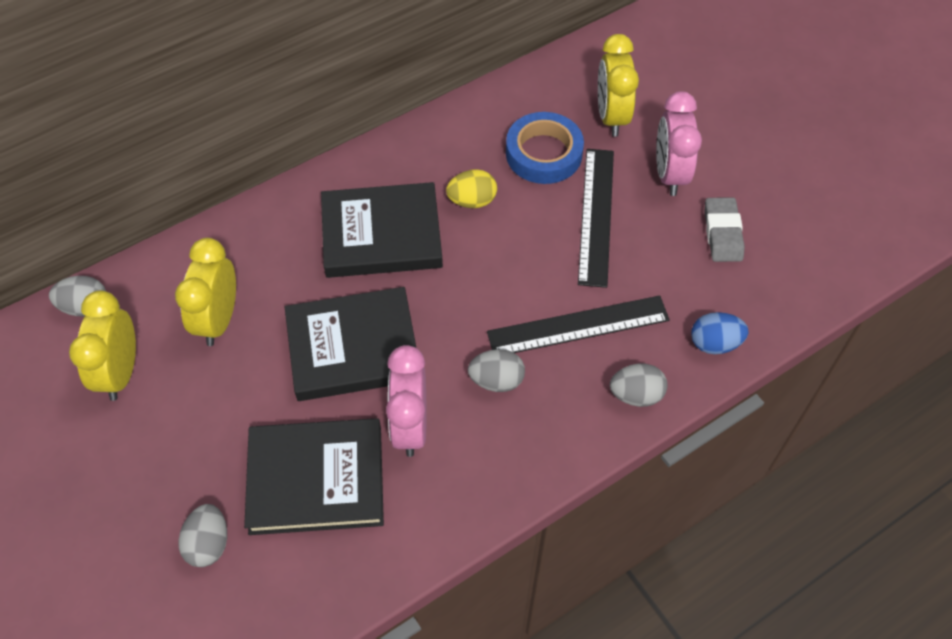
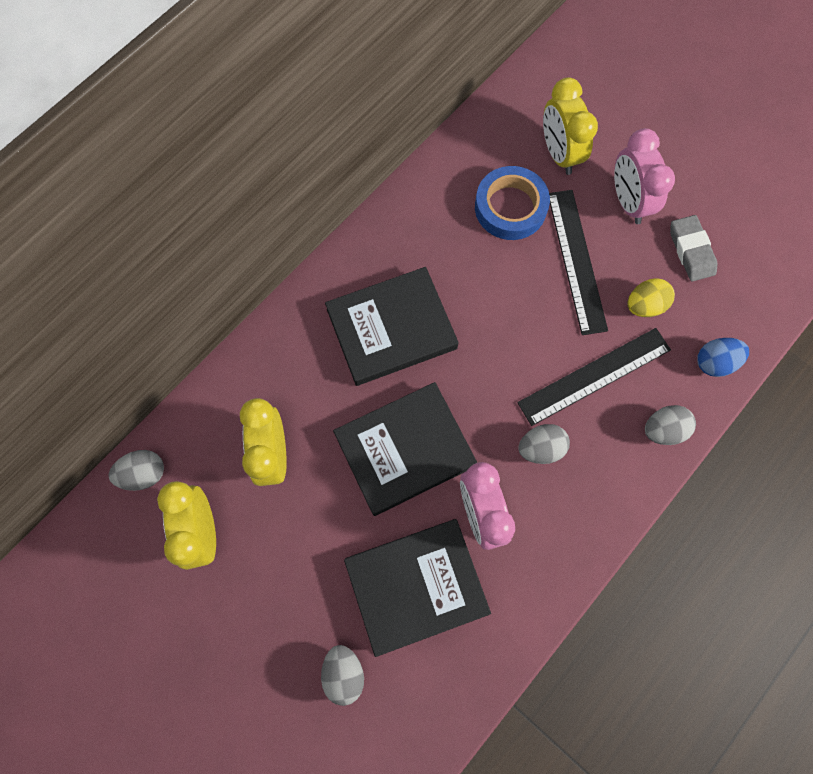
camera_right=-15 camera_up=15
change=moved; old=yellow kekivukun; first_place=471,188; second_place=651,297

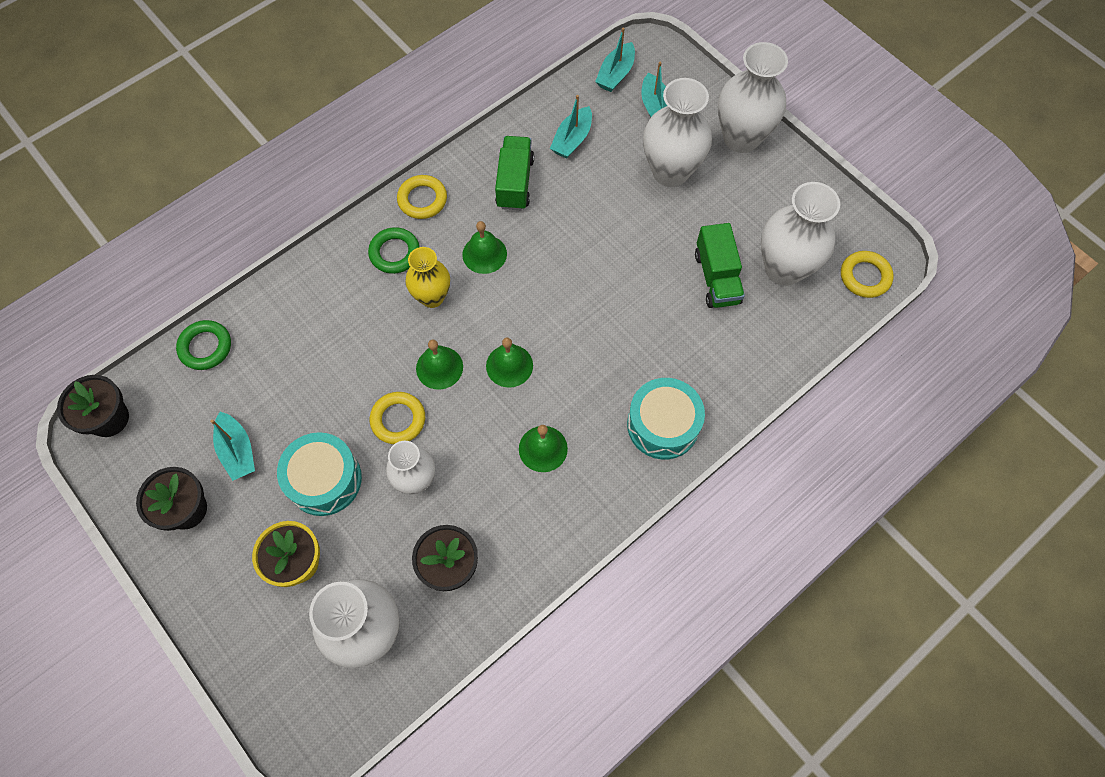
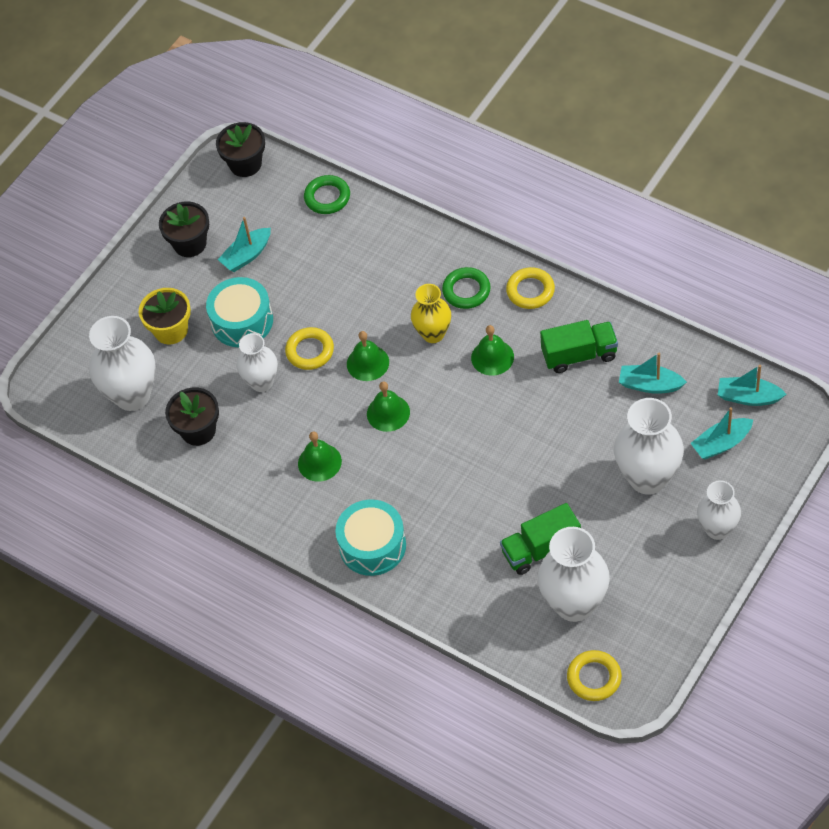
camera_right=80 camera_up=-10
change=resized; old=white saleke; first_place=753,97; second_place=719,510; factor=0.62

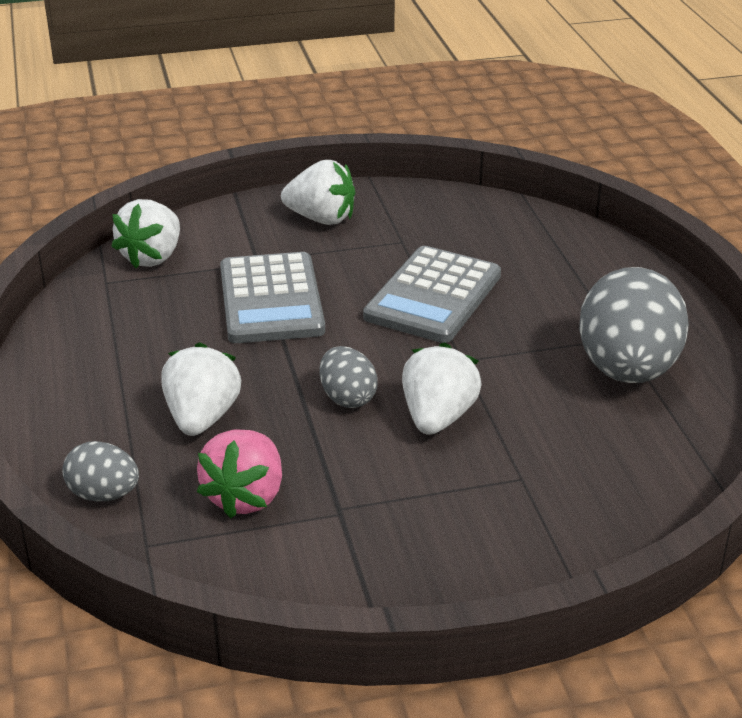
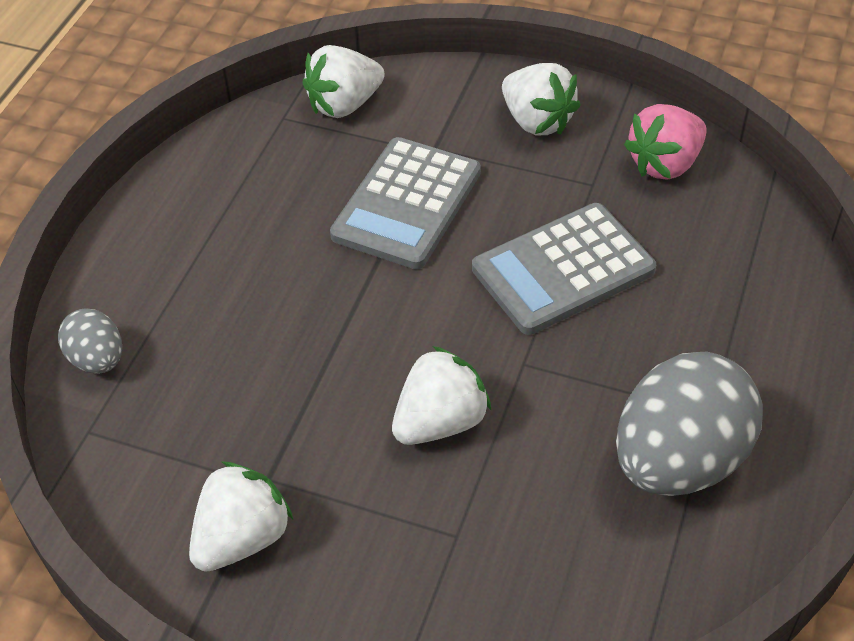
camera_right=35 camera_up=15
change=moved; old=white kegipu; first_place=201,389; second_place=241,517
change=removed; old=grey kekivukun; first_place=348,377
change=moved; old=pink kegipu; first_place=239,474; second_place=665,142

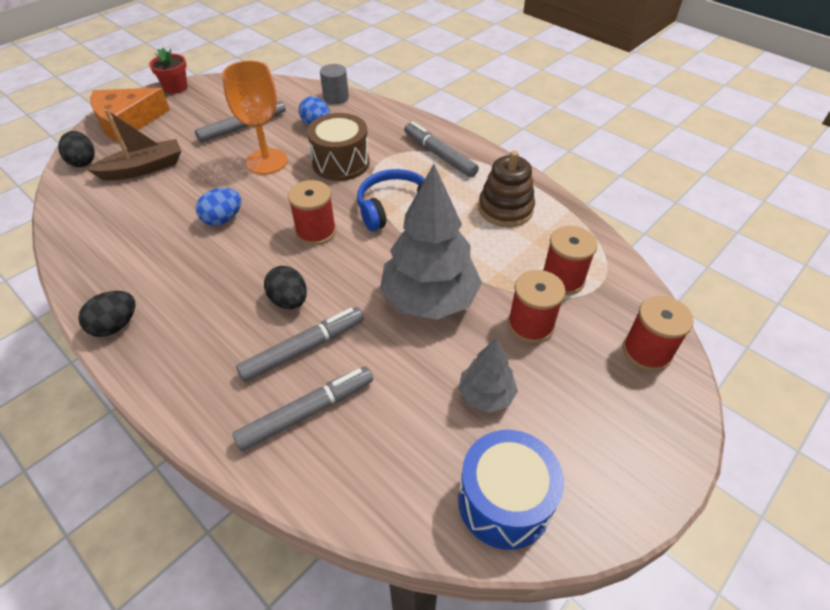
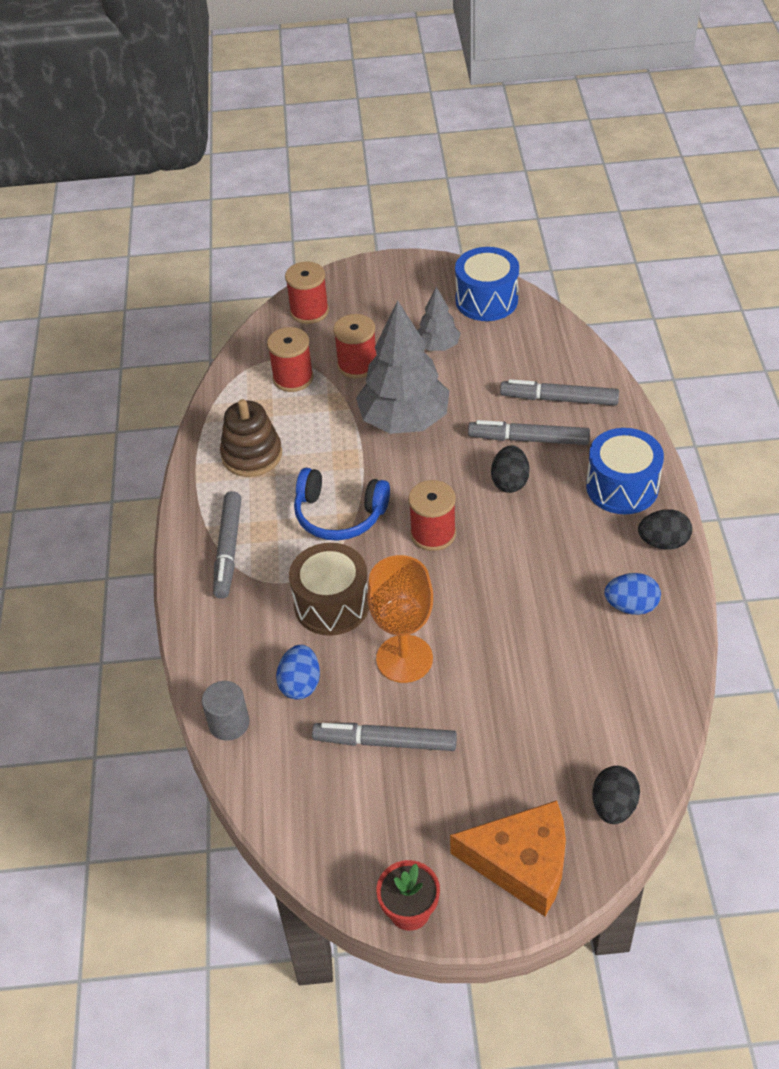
camera_right=-135 camera_up=0
change=removed; old=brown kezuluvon; first_place=133,145
change=moved; old=blue kekivukun; first_place=218,207; second_place=633,594
change=added; new=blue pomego; second_place=625,471

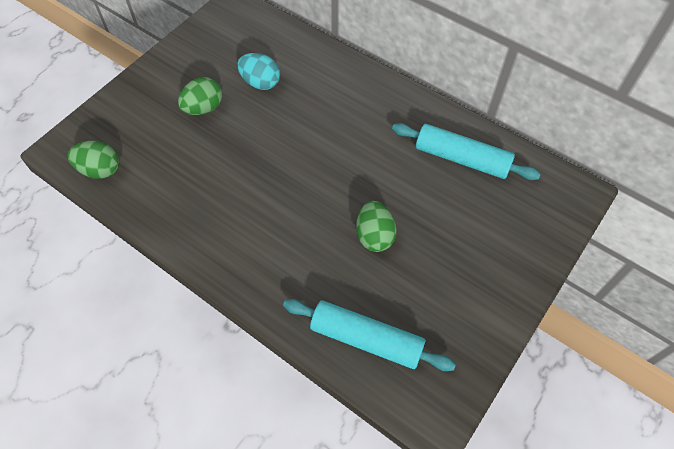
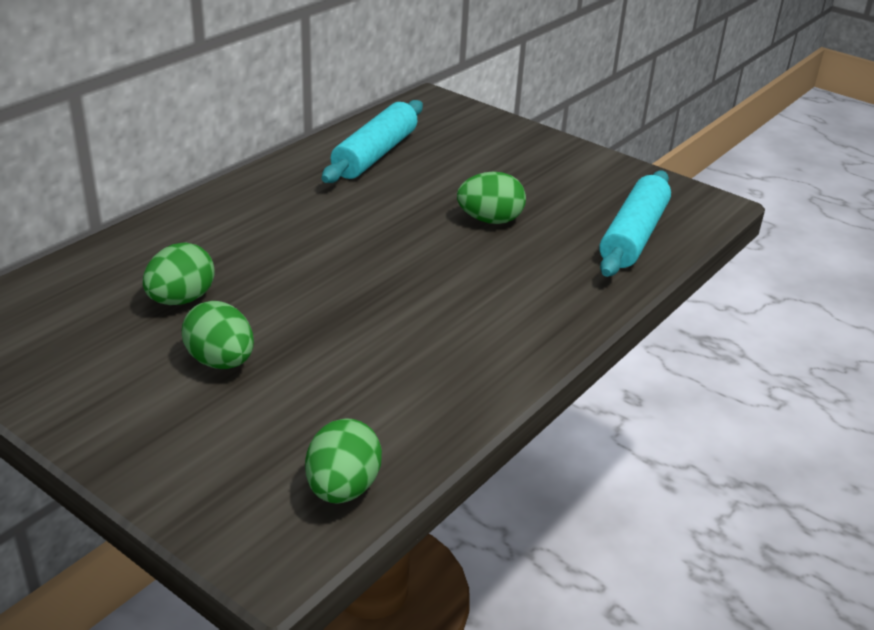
camera_right=-90 camera_up=-25
change=recoloured; old=turquoise kekivukun; new=green kekivukun; first_place=258,71; second_place=179,273

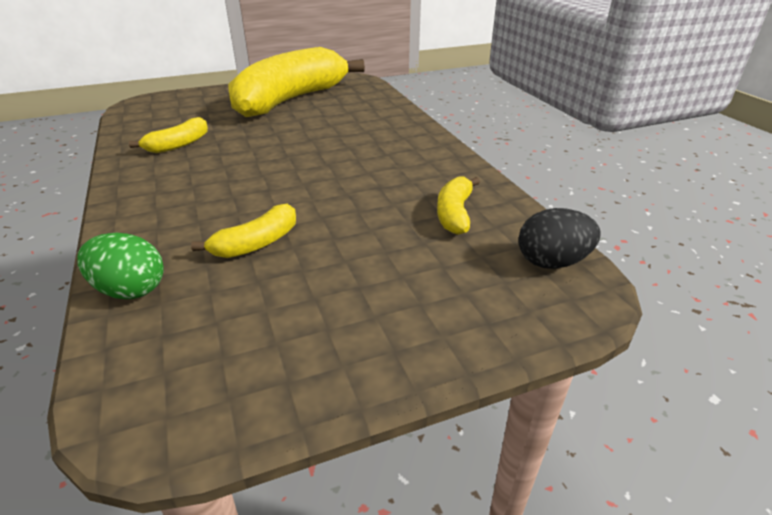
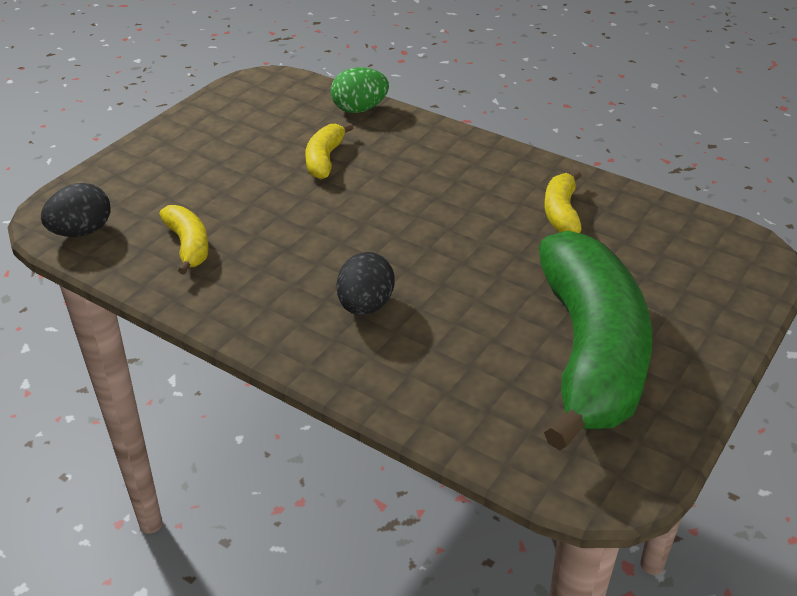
camera_right=145 camera_up=5
change=recoloured; old=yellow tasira; new=green tasira; first_place=296,82; second_place=595,340
change=added; new=black kekivukun; second_place=366,283

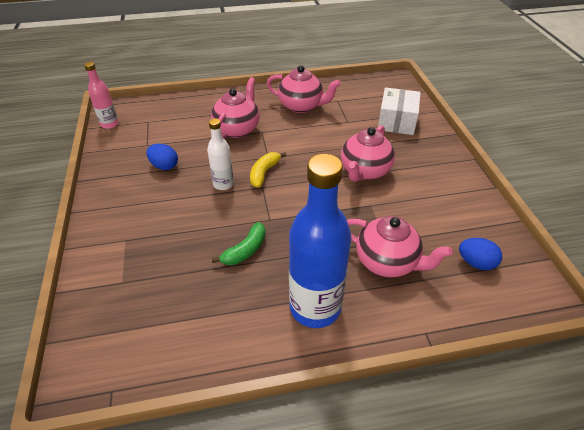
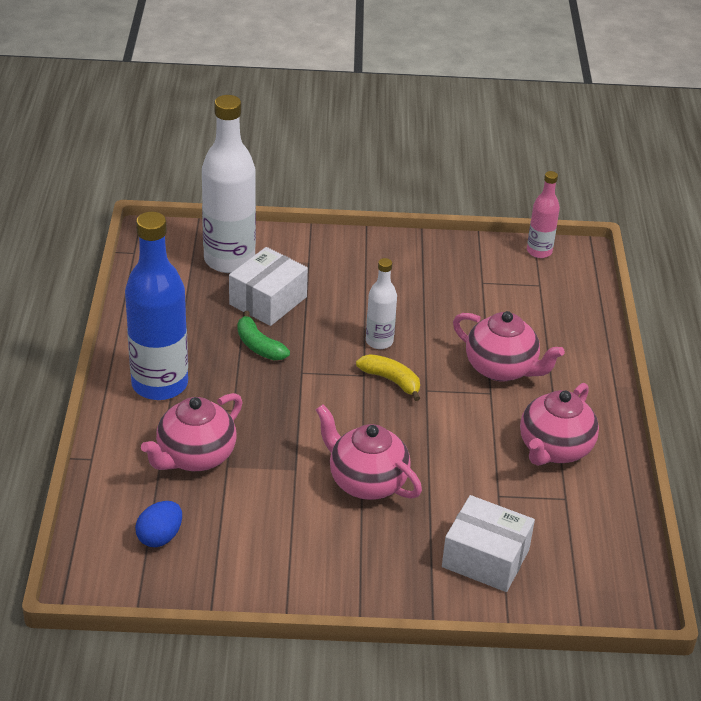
camera_right=100 camera_up=-5
change=removed; old=blue kekivukun; first_place=162,157
change=added; new=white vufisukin; second_place=229,184
change=added; new=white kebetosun; second_place=268,286

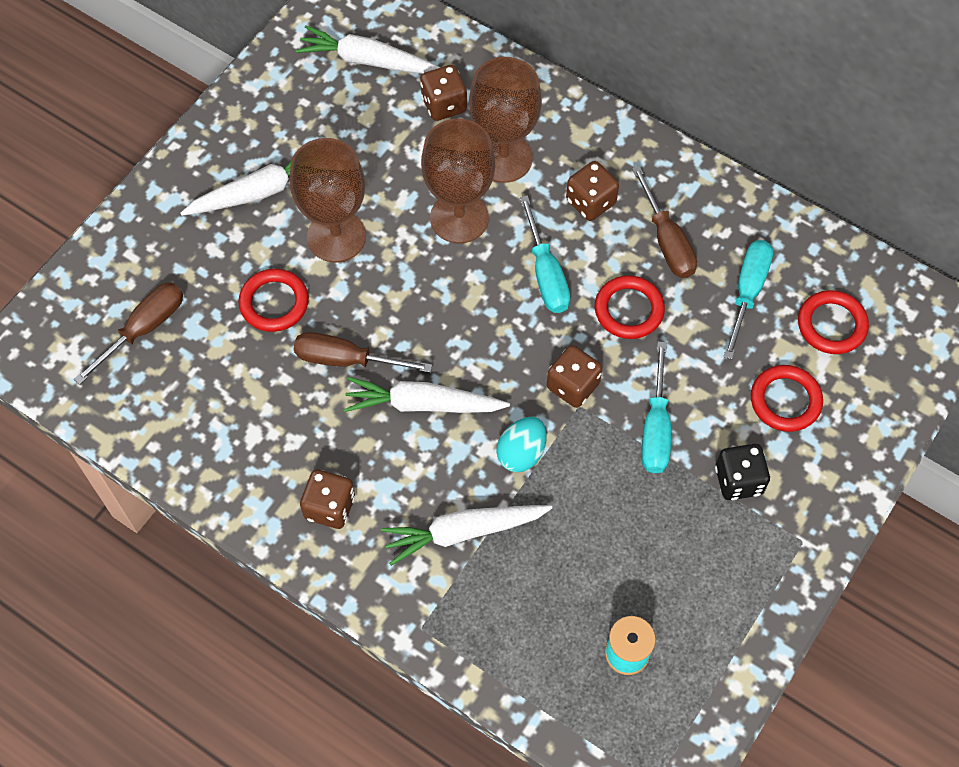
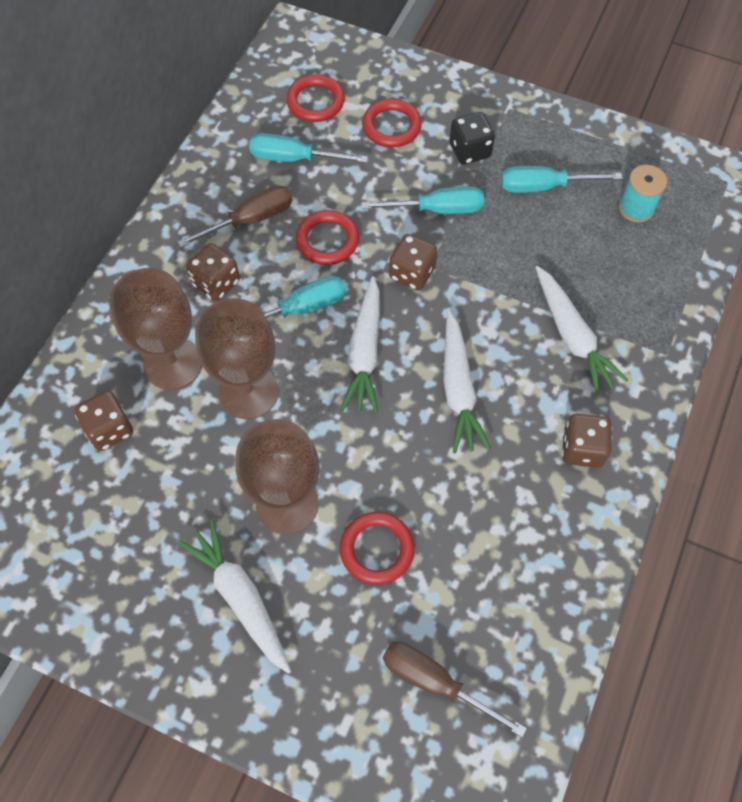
camera_right=-100 camera_up=0
change=moved; old=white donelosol; first_place=368,50; second_place=360,344
change=removed; old=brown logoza; first_place=363,352
change=removed; old=turquoise kekivukun; first_place=521,444
change=added; new=turquoise logoza; second_place=562,179

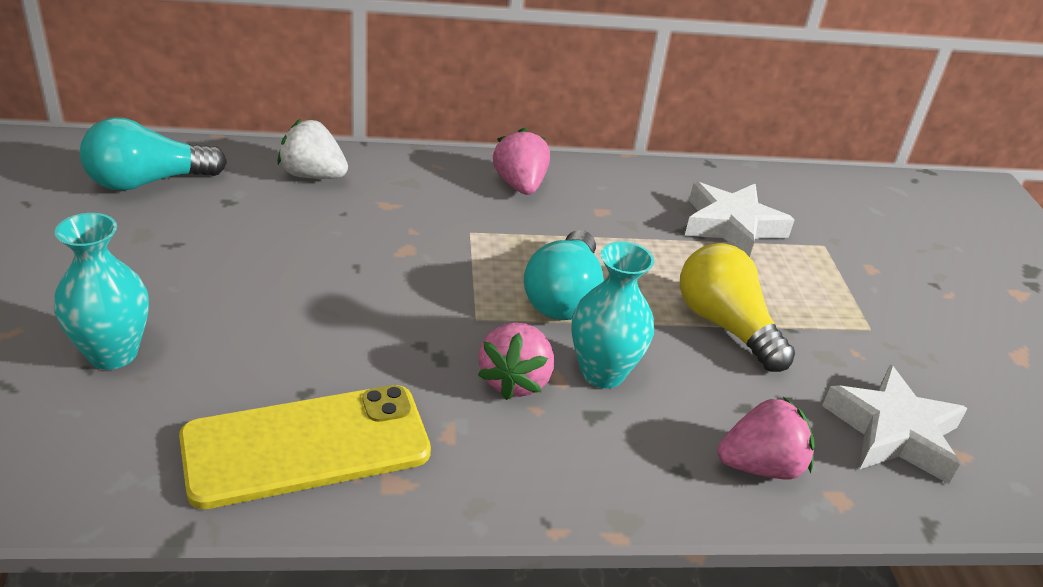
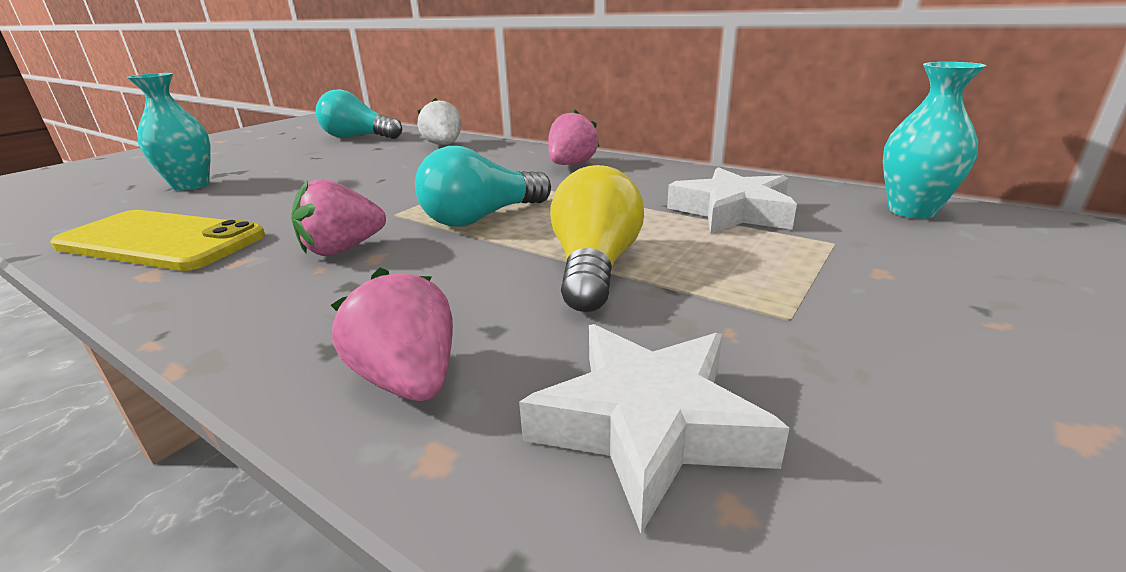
camera_right=45 camera_up=-10
change=moved; old=turquoise saleke; first_place=612,314; second_place=934,140
change=turned; old=pink kegipu; first_place=766,438; second_place=392,334; degrees=-150

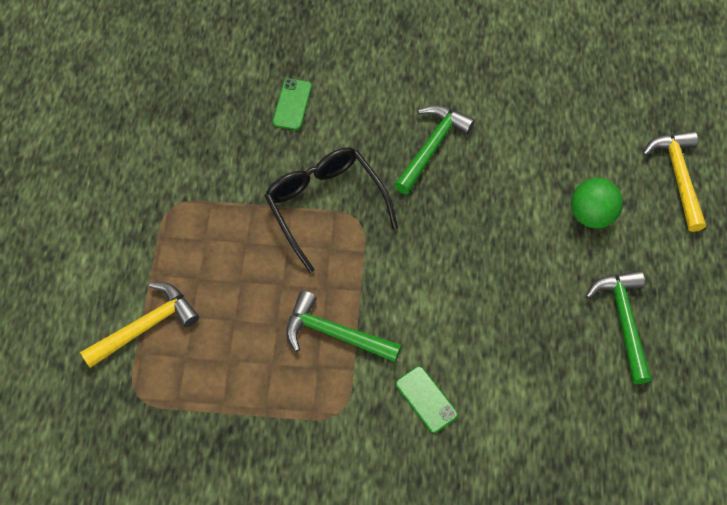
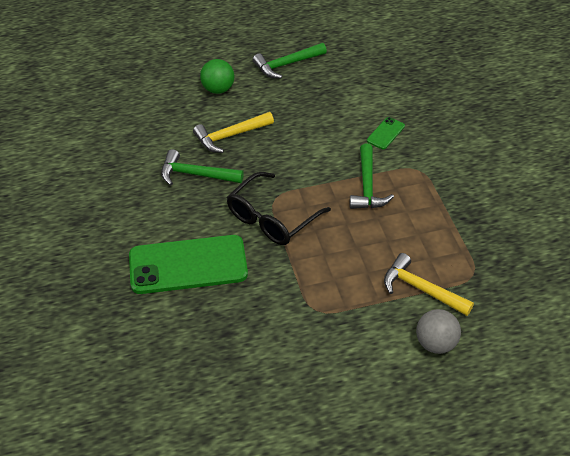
camera_right=-110 camera_up=-15
change=resized; old=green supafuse; first_place=292,104; second_place=188,264; factor=2.33
change=moved; old=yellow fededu; first_place=674,181; second_place=233,132
change=added; new=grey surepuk; second_place=438,331

